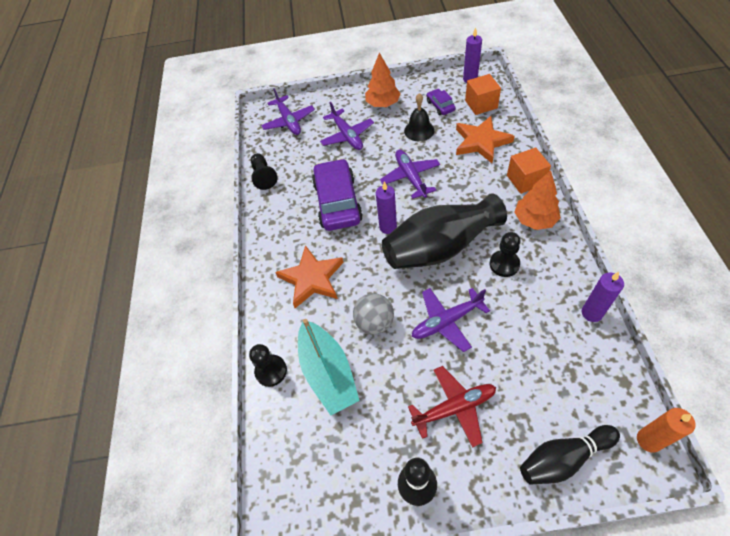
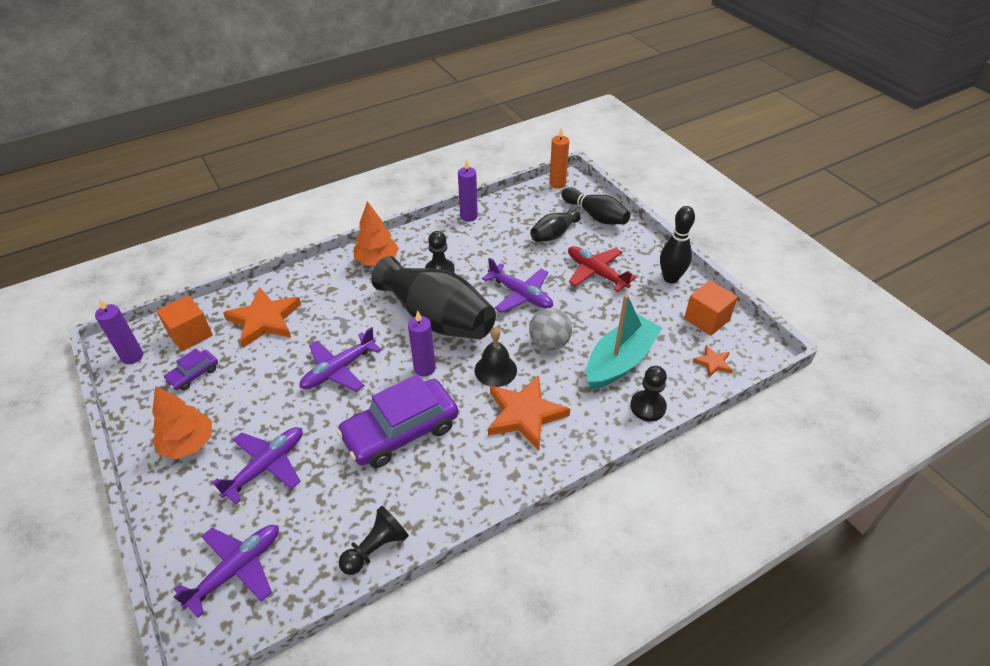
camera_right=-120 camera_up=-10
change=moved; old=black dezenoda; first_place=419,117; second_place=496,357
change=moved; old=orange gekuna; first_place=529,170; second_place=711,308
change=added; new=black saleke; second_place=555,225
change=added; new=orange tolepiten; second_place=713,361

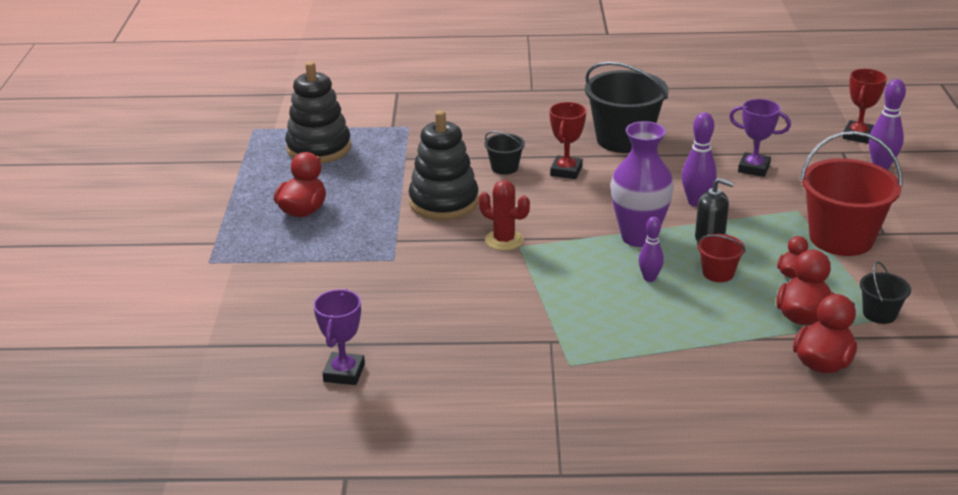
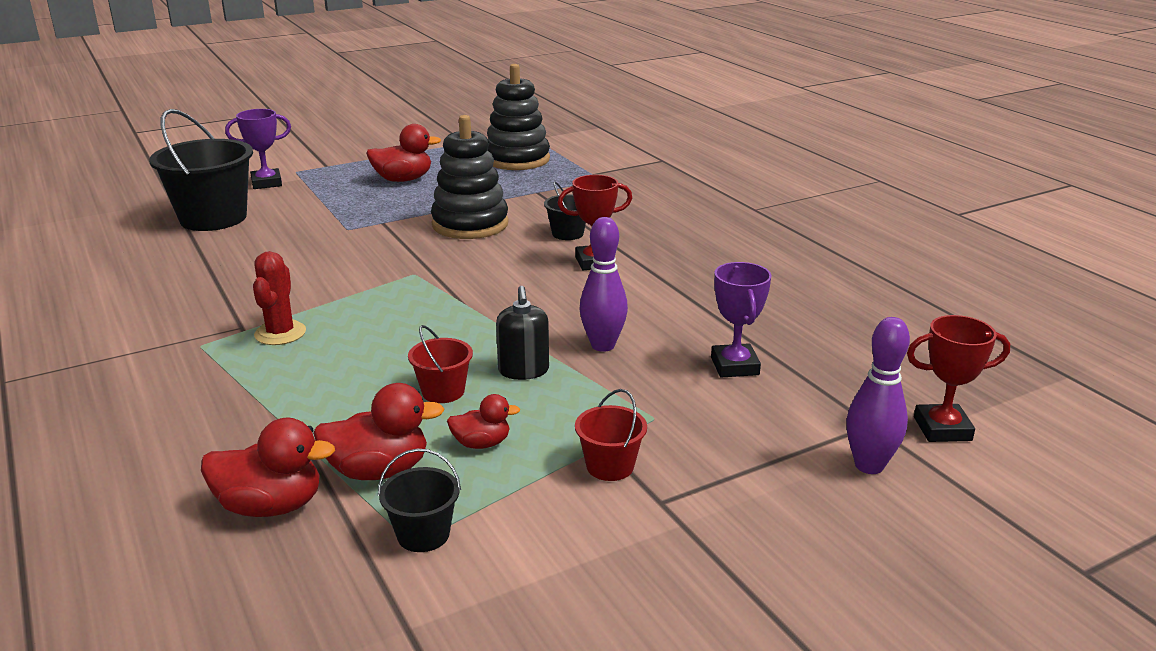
camera_right=60 camera_up=-5
change=moved; old=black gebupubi; first_place=627,107; second_place=201,170
change=removed; old=purple saleke; first_place=642,184
change=resized; old=red gebupubi; first_place=851,193; second_place=611,435; factor=0.48
change=moved; old=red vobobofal; first_place=504,215; second_place=279,298
change=removed; old=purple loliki; first_place=651,249
change=moved; old=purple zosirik; first_place=339,337; second_place=258,149

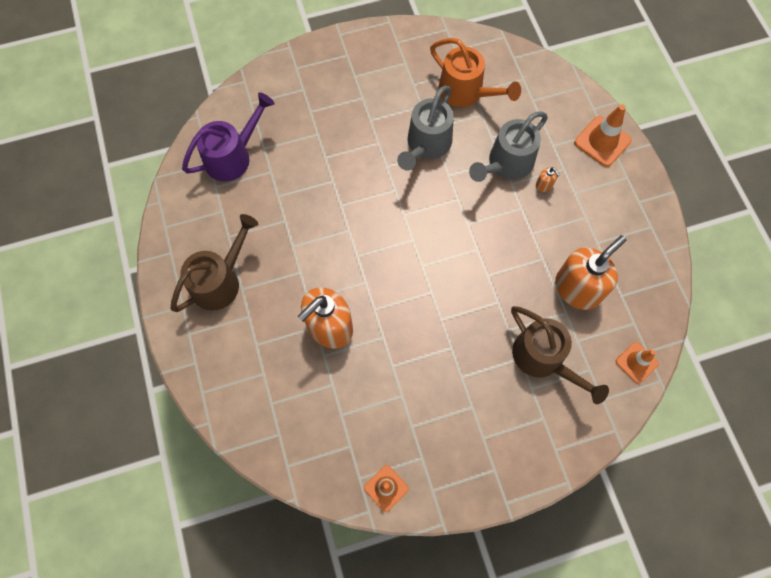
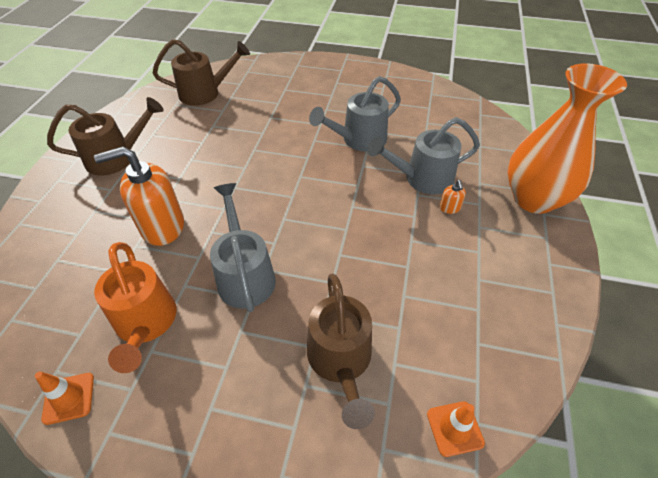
camera_right=30 camera_up=-20
change=moved; old=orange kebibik; first_place=475,72; second_place=135,307
change=recoloured; old=purple kebibik; new=brown kebibik; first_place=228,137; second_place=201,72
change=replaced; old=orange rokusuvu; new=orange saleke; first_place=603,135; second_place=567,138
change=removed; old=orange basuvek; first_place=590,272
change=added; new=grey kebibik; second_place=243,247

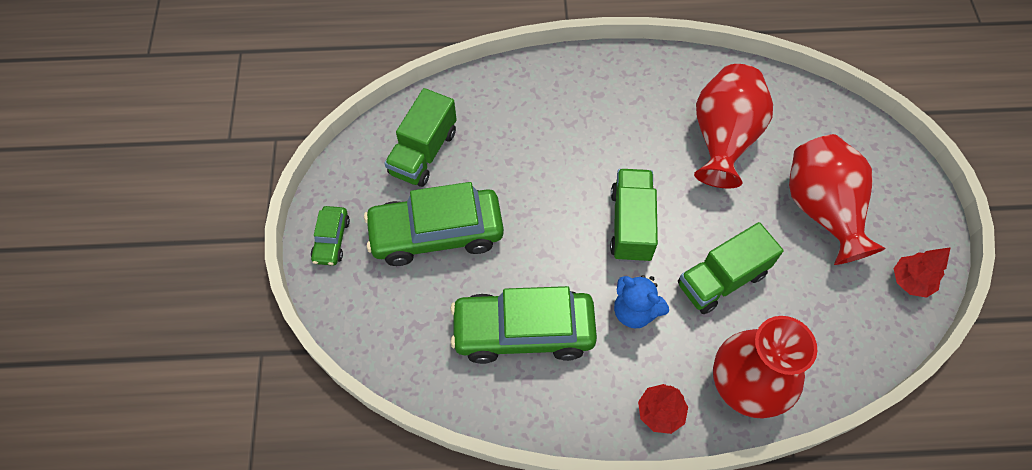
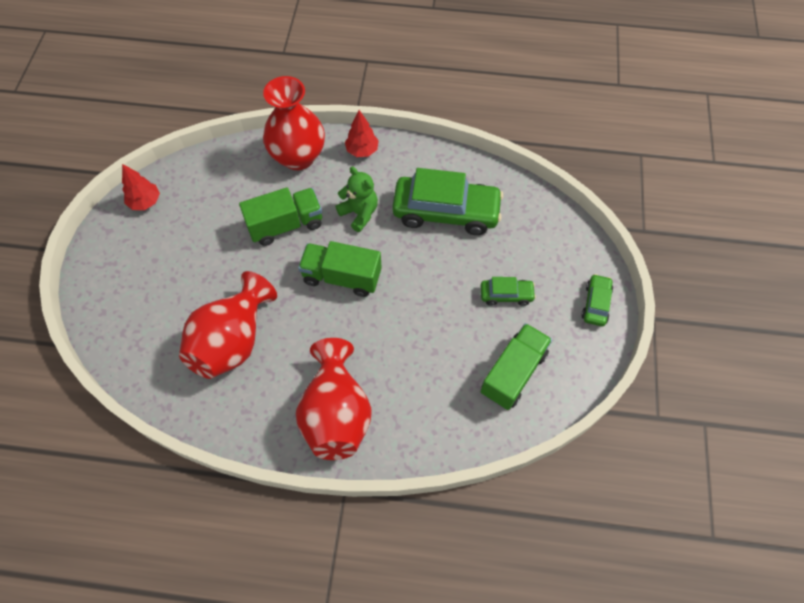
camera_right=-170 camera_up=0
change=moved; old=red saleke; first_place=837,199; second_place=334,399
change=turned; old=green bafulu; first_place=634,215; second_place=340,269; degrees=90
change=resized; old=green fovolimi; first_place=434,224; second_place=508,291; factor=0.48
change=recoloured; old=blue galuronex; new=green galuronex; first_place=641,301; second_place=356,199

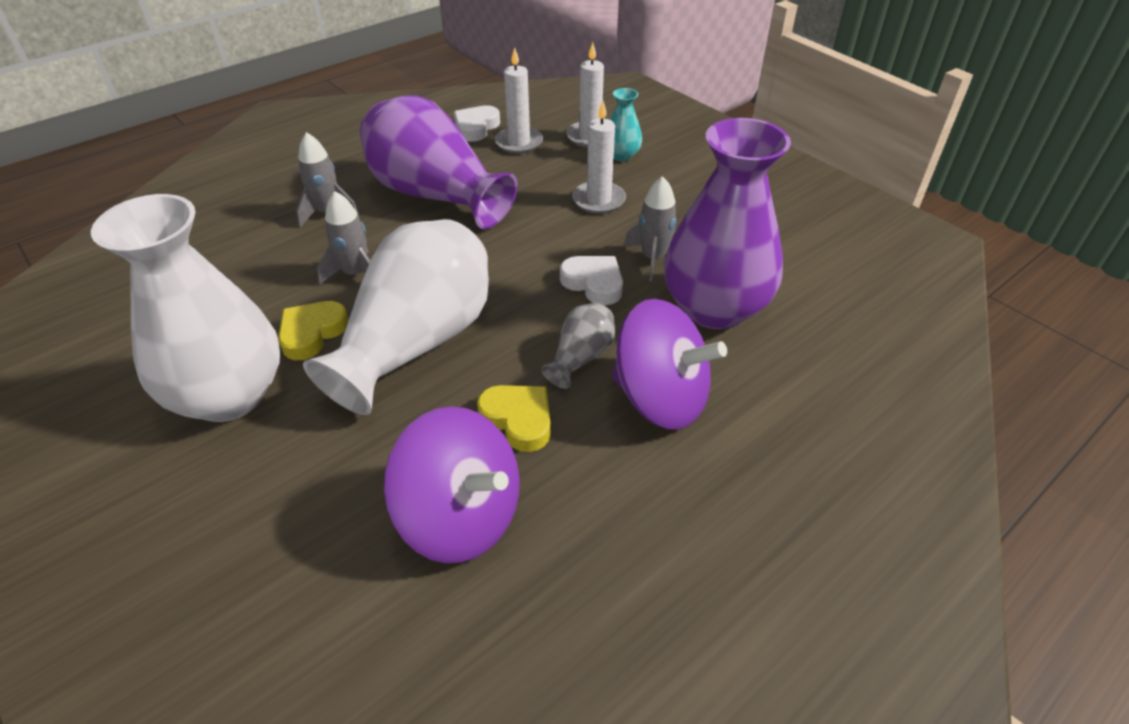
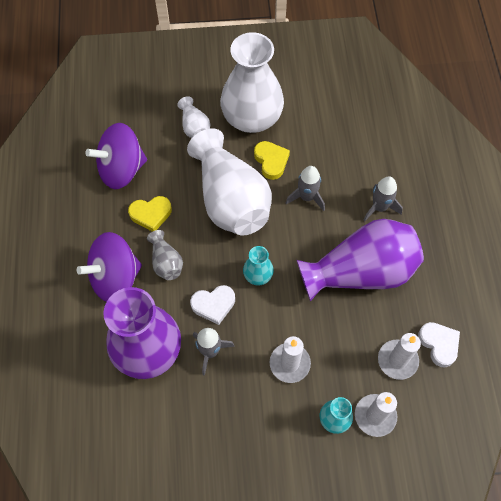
camera_right=125 camera_up=20
change=added; new=white saleke; second_place=193,117
change=added; new=turquoise saleke; second_place=258,265

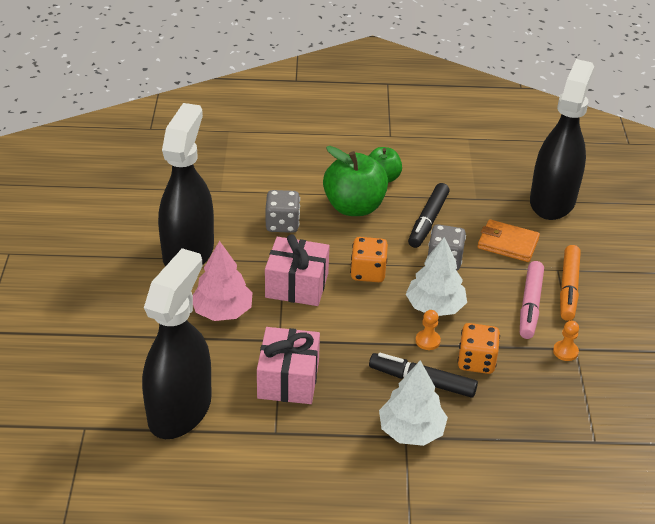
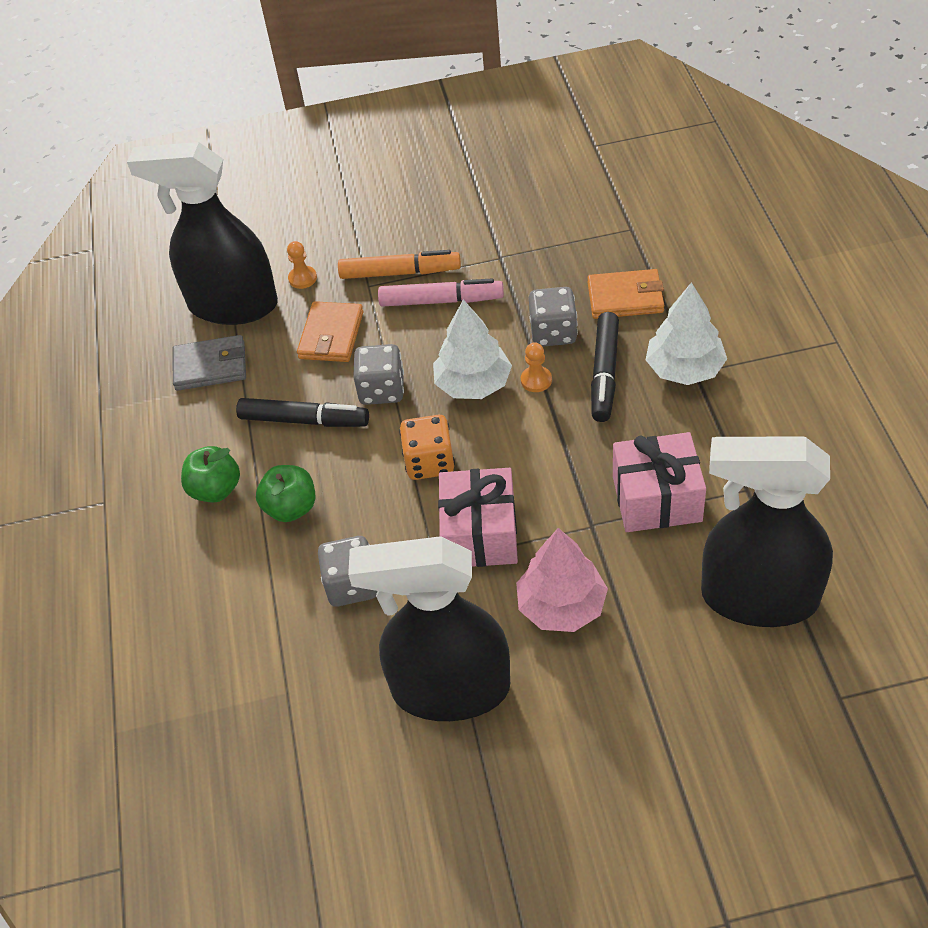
camera_right=-95 camera_up=10
change=resized; old=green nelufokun; first_place=355,181; second_place=285,493; factor=0.6
change=moved; old=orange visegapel; first_place=566,341; second_place=302,265
change=recoloured; old=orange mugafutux; new=grey mugafutux; first_place=479,348; second_place=553,317
change=added; new=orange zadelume; second_place=625,294
change=added; new=grey zadelume; second_place=209,363

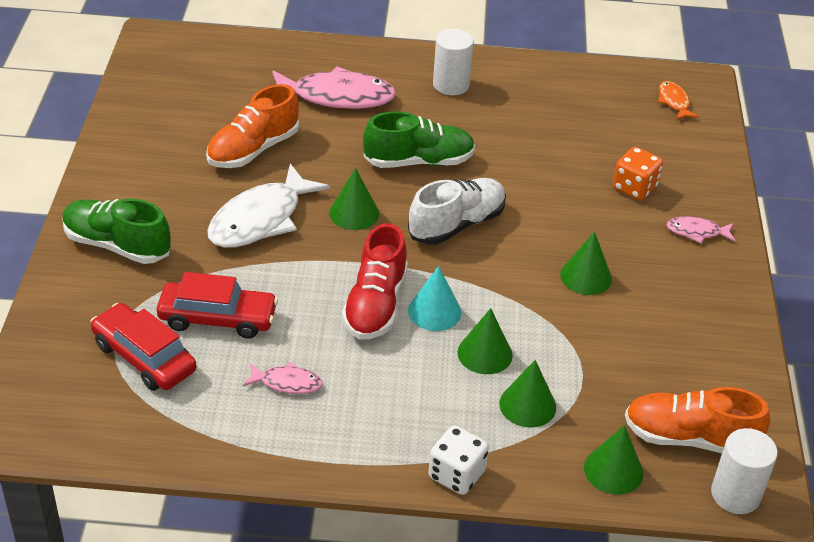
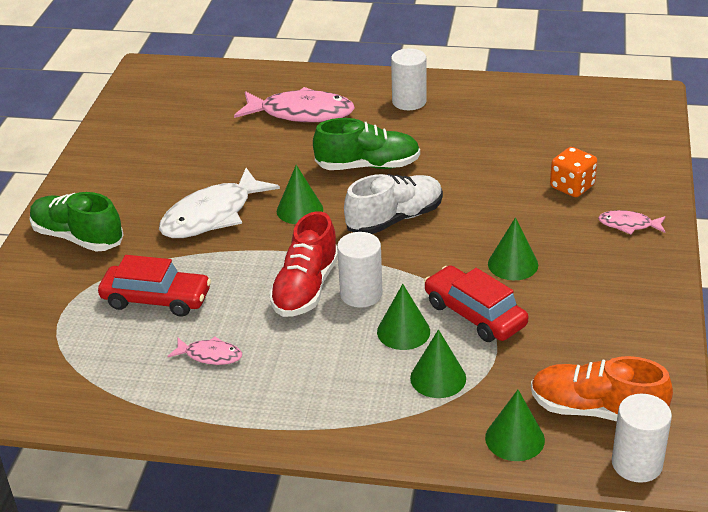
camera_right=10 camera_up=-5
change=removed; old=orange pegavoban; first_place=678,100
change=removed; old=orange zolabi; first_place=252,126
change=replaced; old=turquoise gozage; new=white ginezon; first_place=435,298; second_place=360,270
change=moved; old=red fovolimi; first_place=143,347; second_place=476,303
change=removed; old=white mugafutux; first_place=458,460

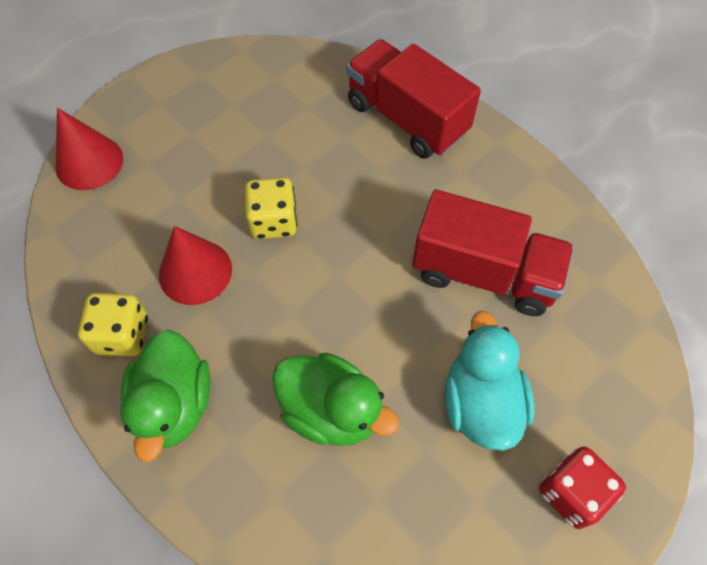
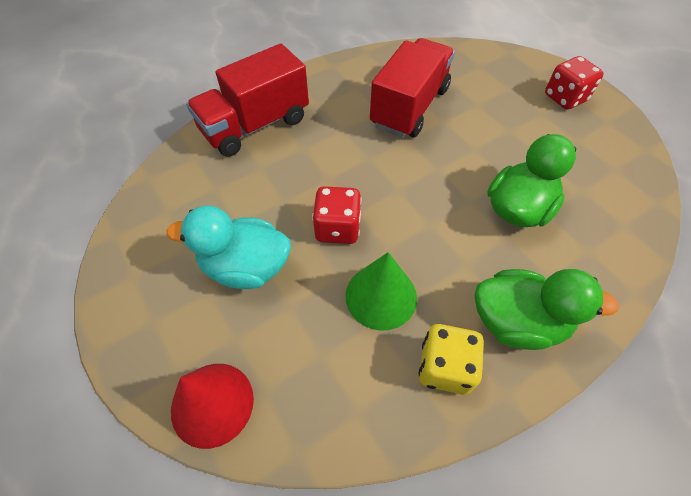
camera_right=-80 camera_up=-5
change=recoloured; old=yellow mugafutux; new=red mugafutux; first_place=271,208; second_place=337,215
change=recoloured; old=red gozage; new=green gozage; first_place=195,265; second_place=381,291
change=moved; old=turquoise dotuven; first_place=490,381; second_place=228,247

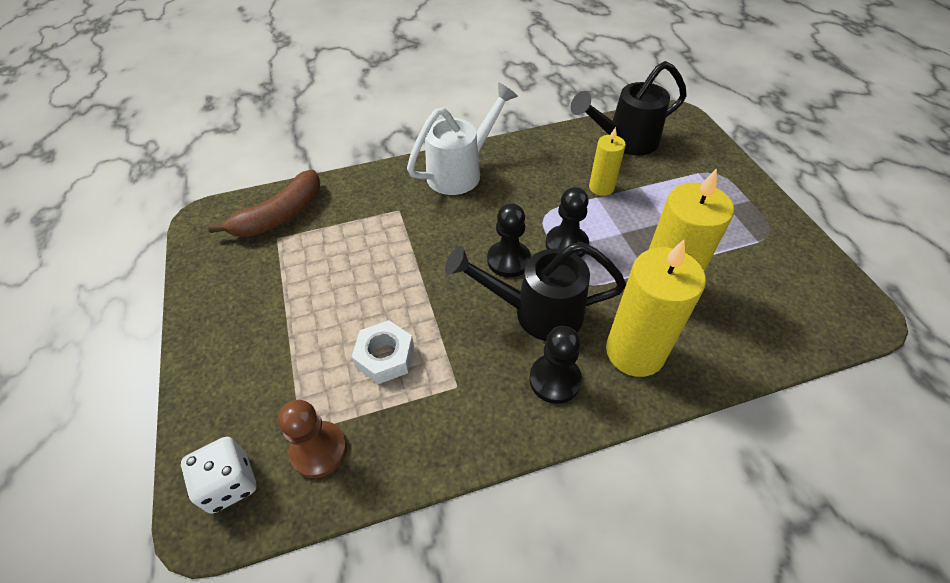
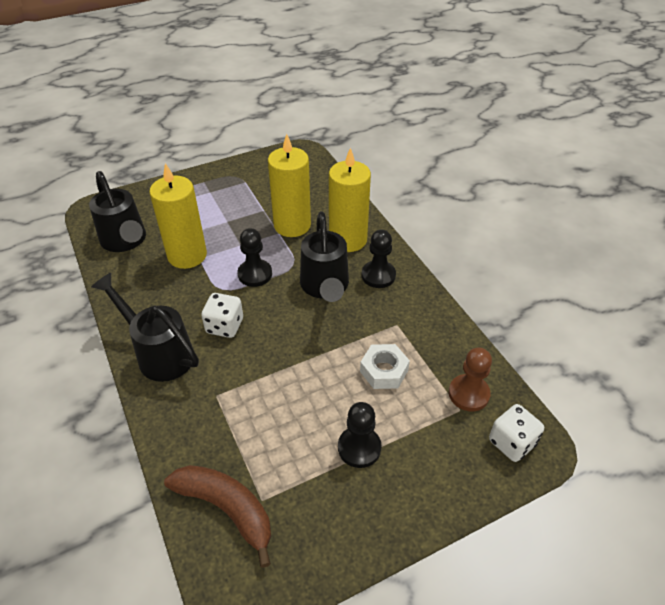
camera_right=-100 camera_up=-5
change=recoloured; old=white kebibik; new=black kebibik; first_place=462,138; second_place=145,327
change=resized; old=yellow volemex; first_place=607,161; second_place=178,216; factor=1.8
change=moved; old=black visegapel; first_place=509,240; second_place=359,435
change=added; new=white mugafutux; second_place=222,315

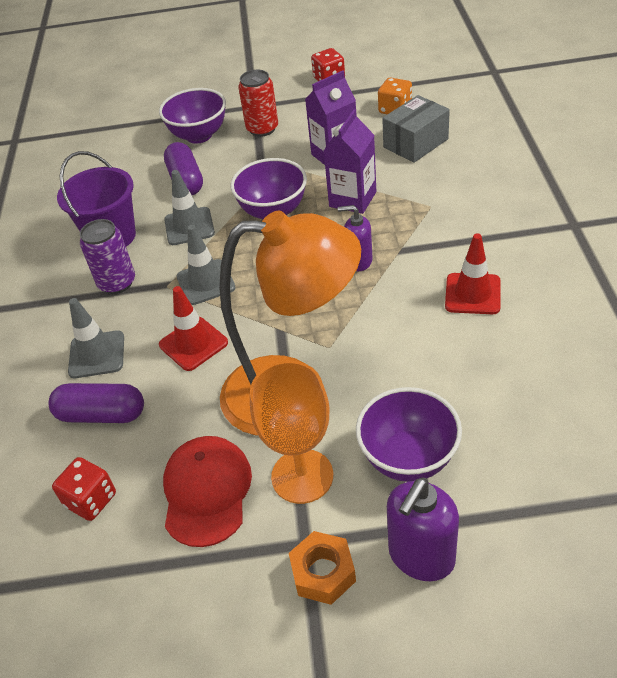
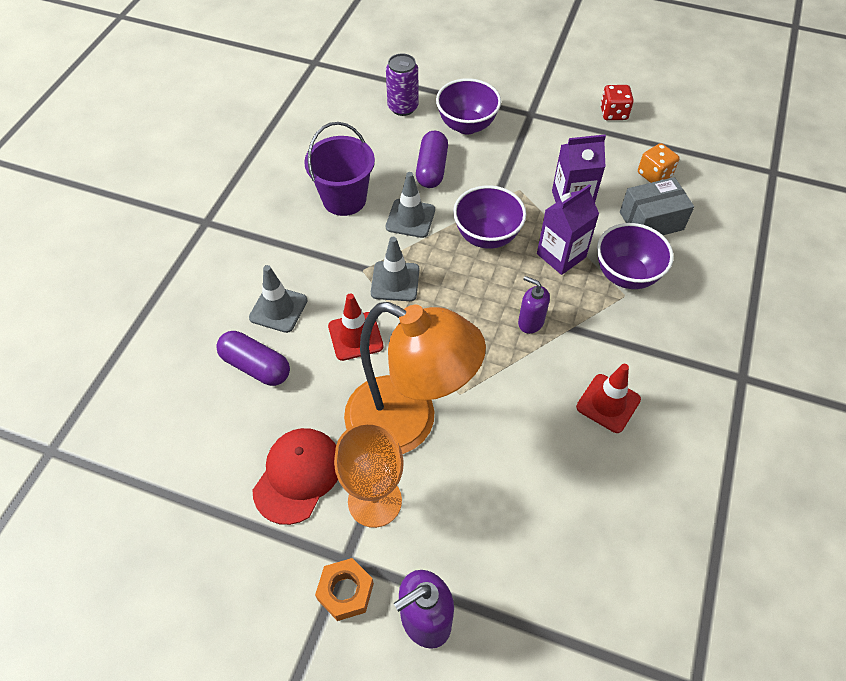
camera_right=20 camera_up=10
change=removed; old=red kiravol; first_place=258,103
change=moved; old=purple kiravol; first_place=107,256; second_place=402,84
change=moved; old=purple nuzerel; first_place=409,434; second_place=635,256
change=removed; old=red mugafutux; first_place=84,489

